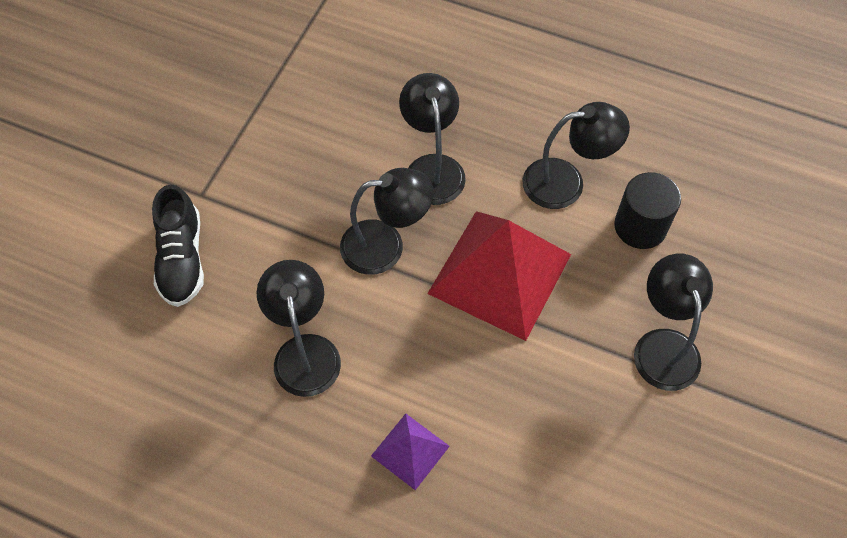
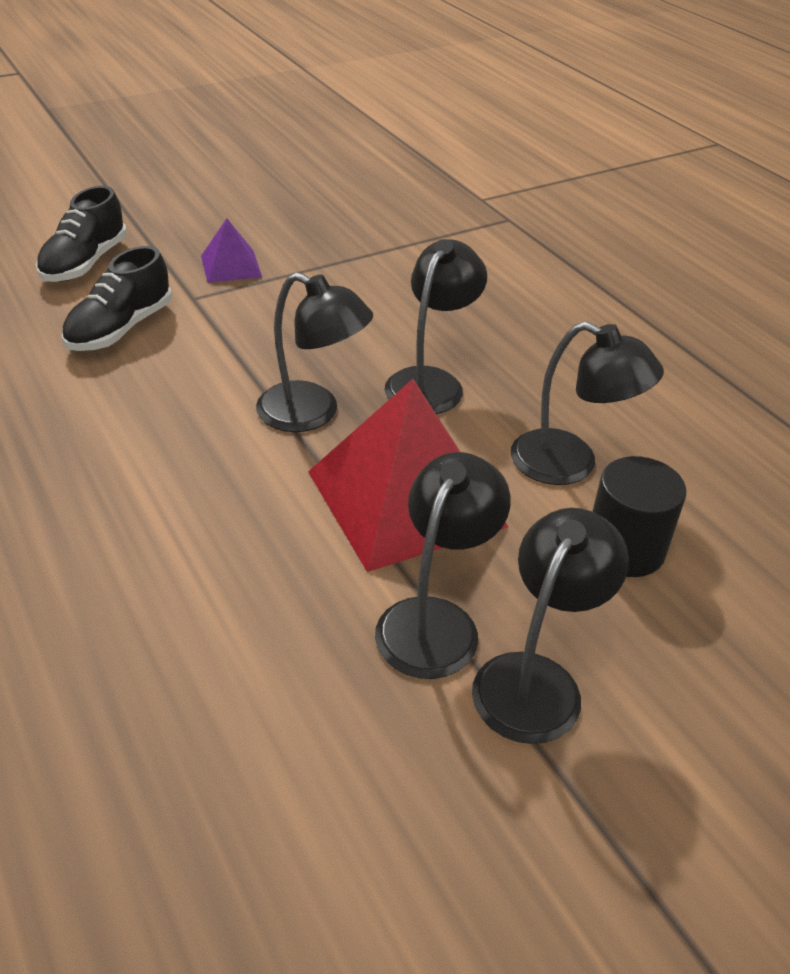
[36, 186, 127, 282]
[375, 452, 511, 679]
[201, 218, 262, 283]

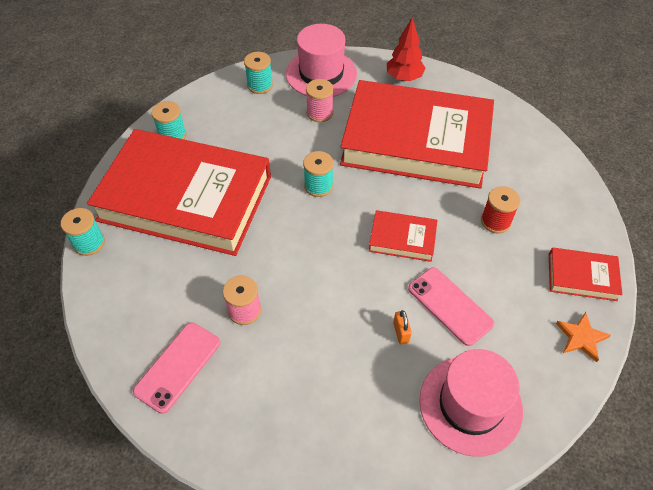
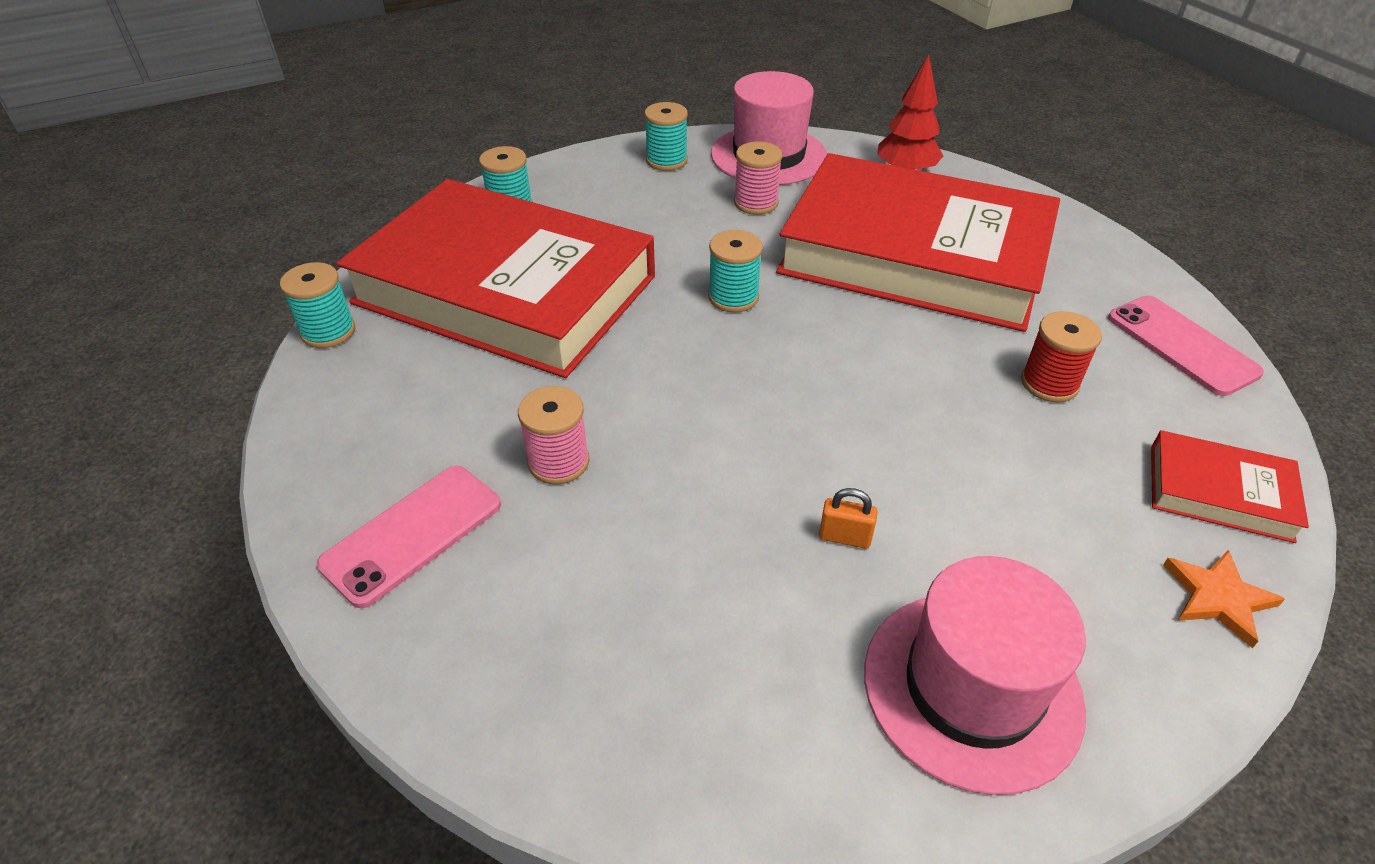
[369, 210, 437, 262] (first image)
[1108, 296, 1264, 396]
[819, 488, 878, 549]

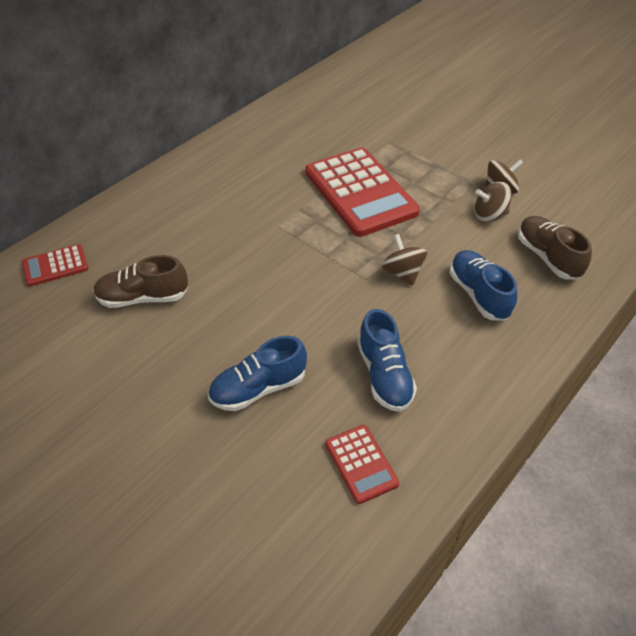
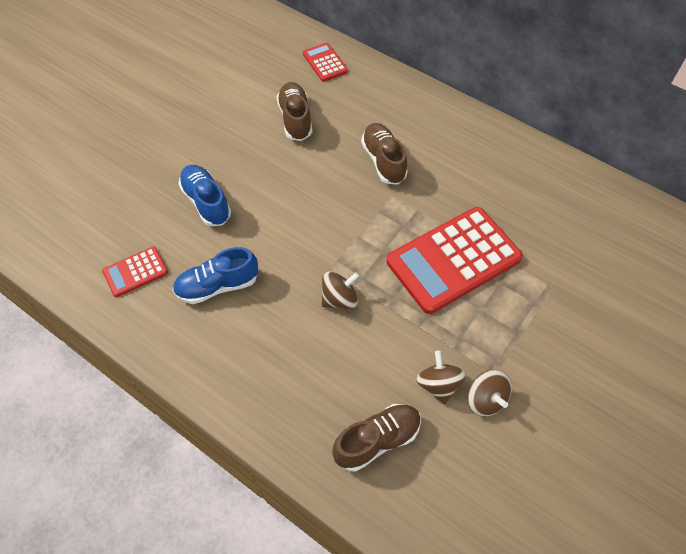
[450, 250, 517, 321] (first image)
[361, 123, 408, 185]

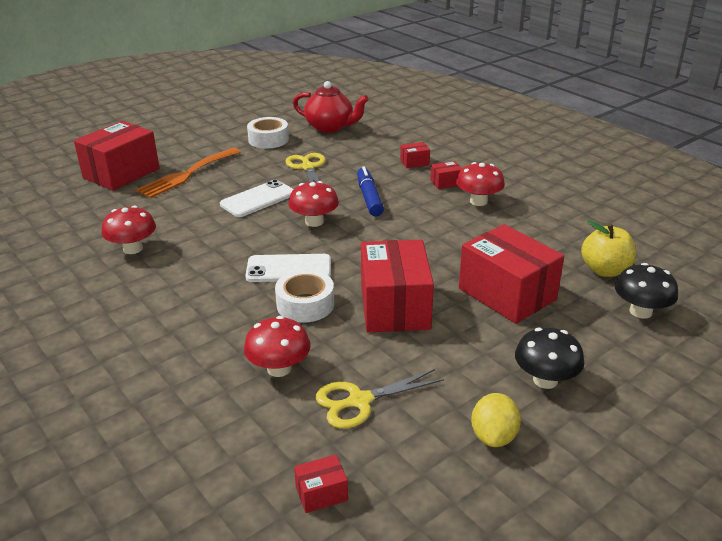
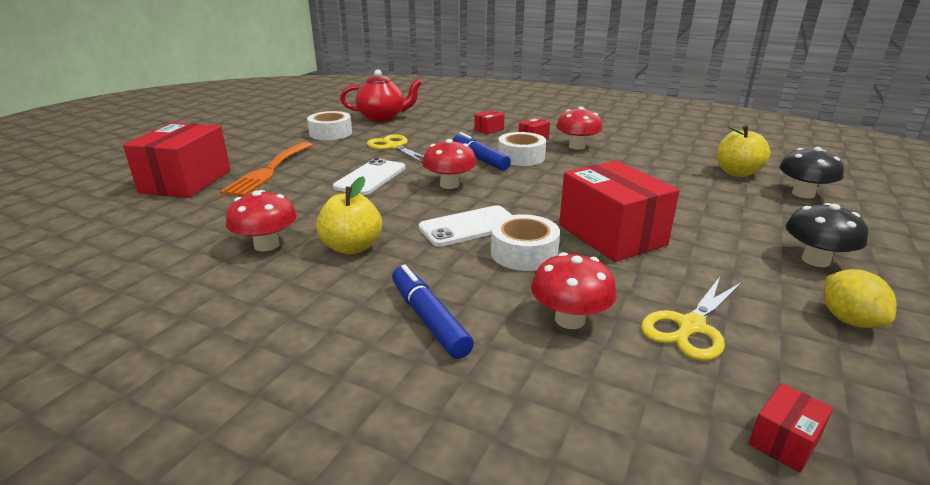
[459, 224, 564, 324] (first image)
[316, 176, 382, 254]
[392, 265, 474, 359]
[498, 132, 546, 166]

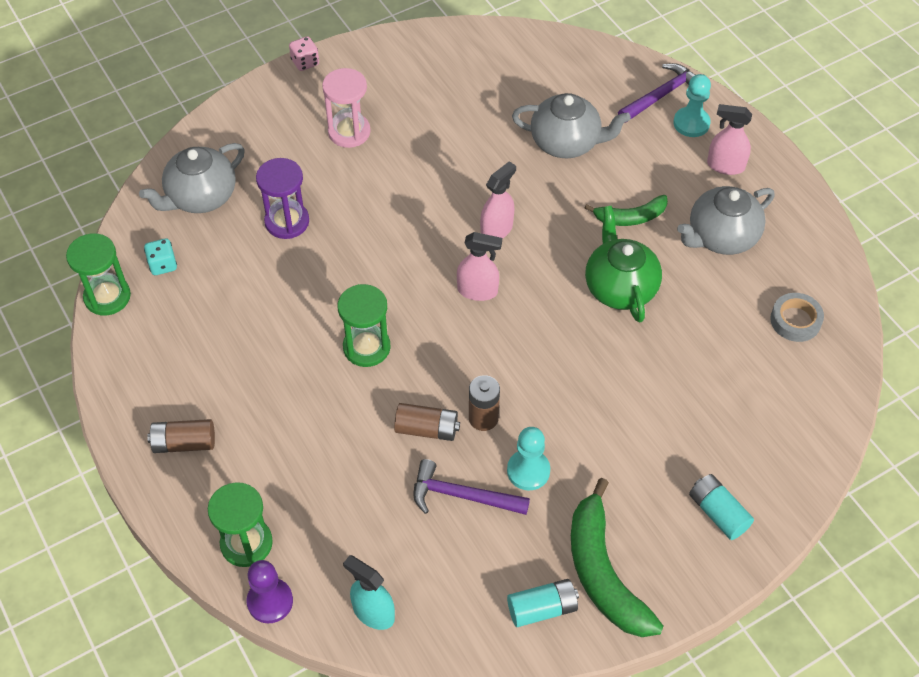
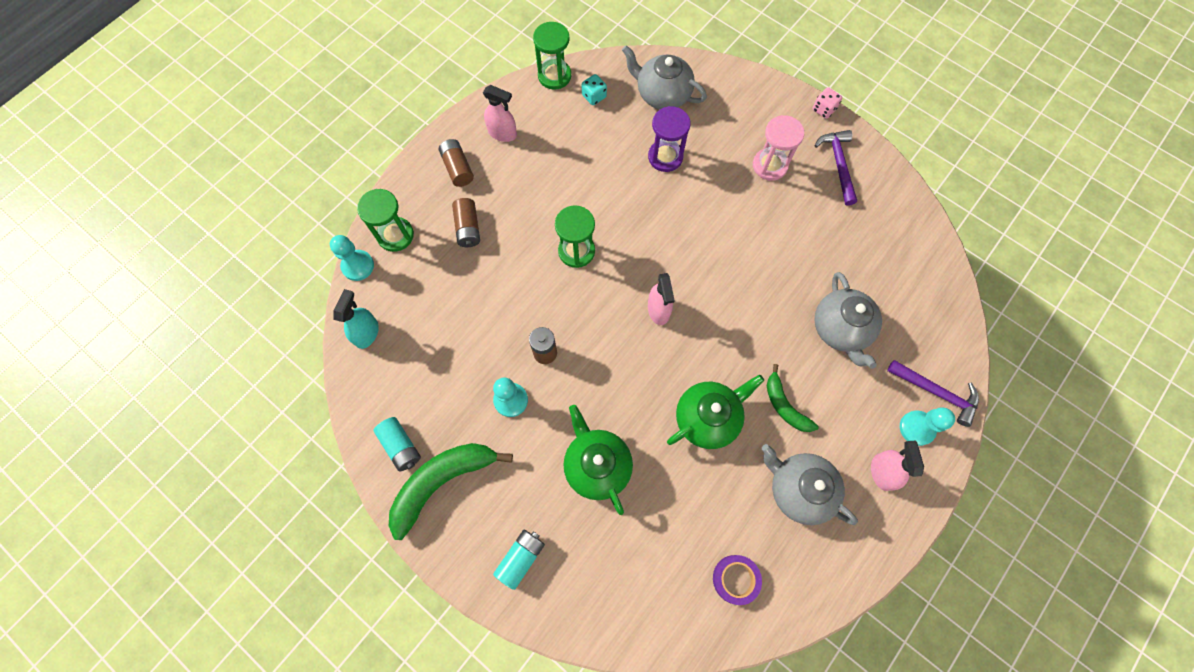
[563, 405, 633, 515]
[452, 198, 480, 247]
[814, 130, 857, 206]
[483, 85, 517, 142]
[330, 235, 374, 281]
[713, 555, 762, 605]

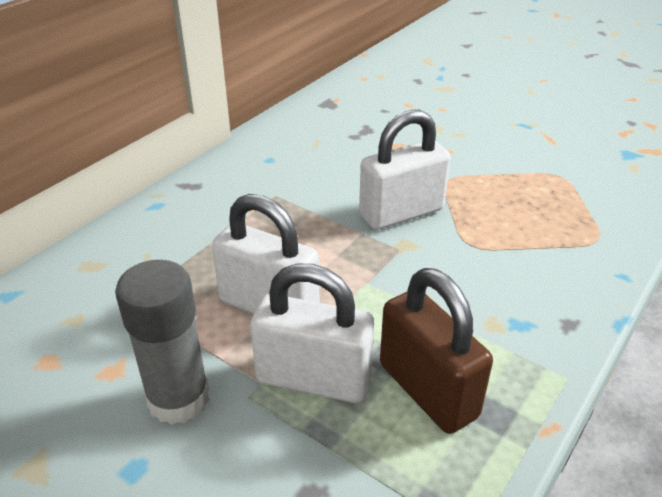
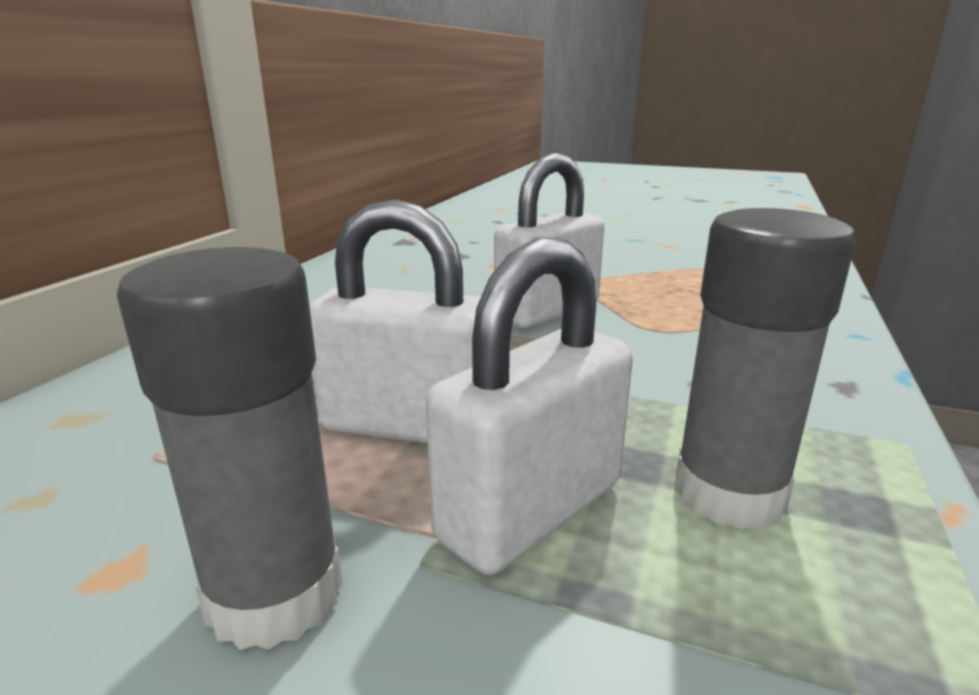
[674, 208, 856, 530]
[426, 238, 633, 575]

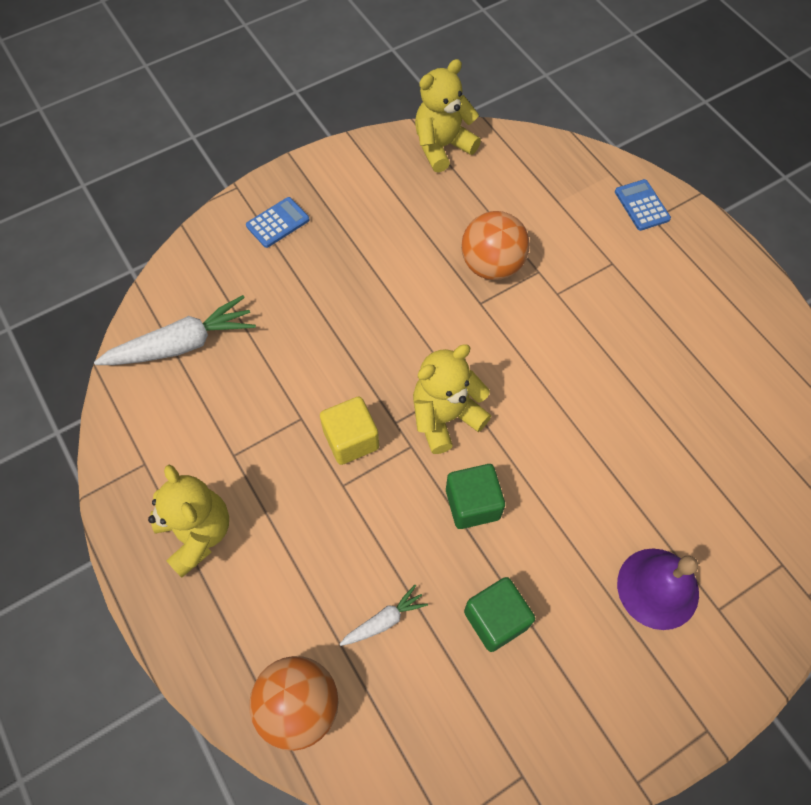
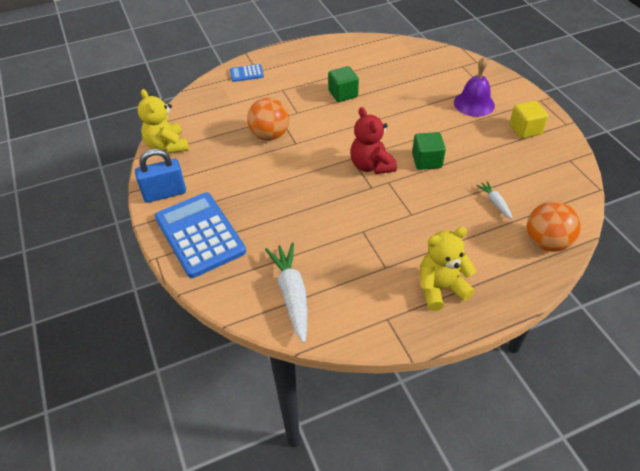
[135, 149, 186, 203]
[510, 101, 549, 139]
[328, 66, 359, 102]
[350, 107, 397, 174]
[155, 193, 246, 278]

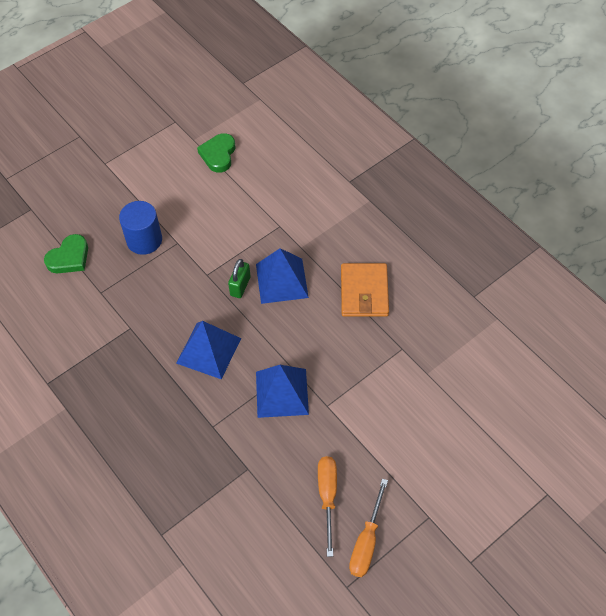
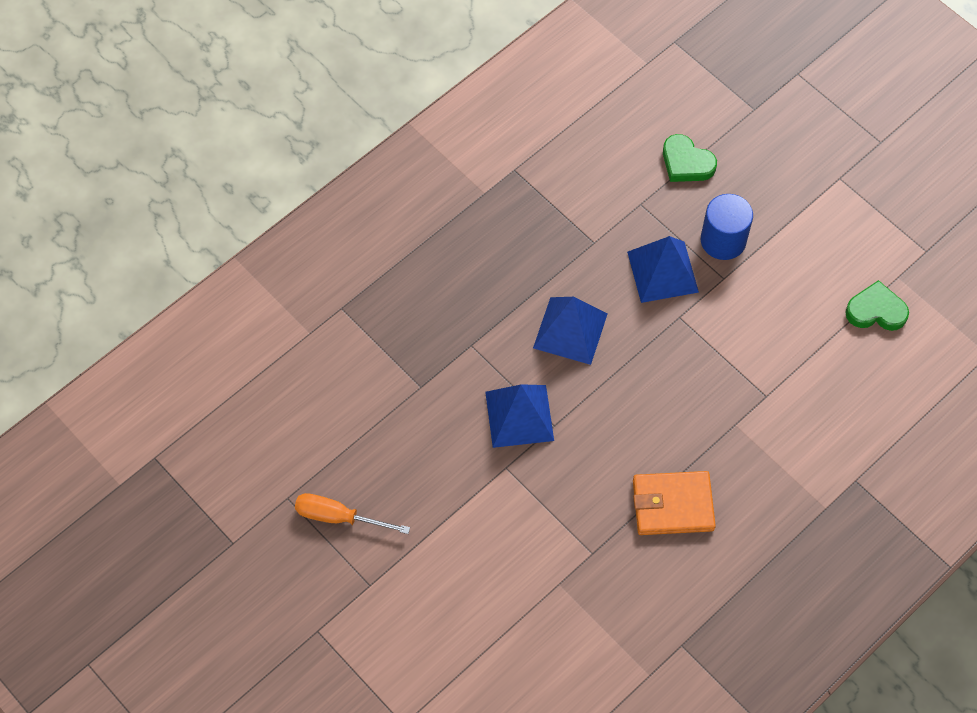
[228, 259, 251, 298] (first image)
[318, 456, 337, 557] (first image)
[627, 236, 699, 303]

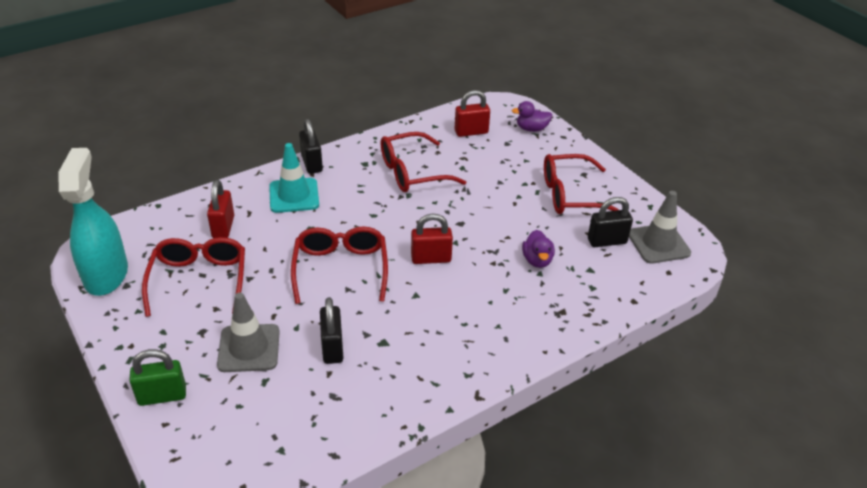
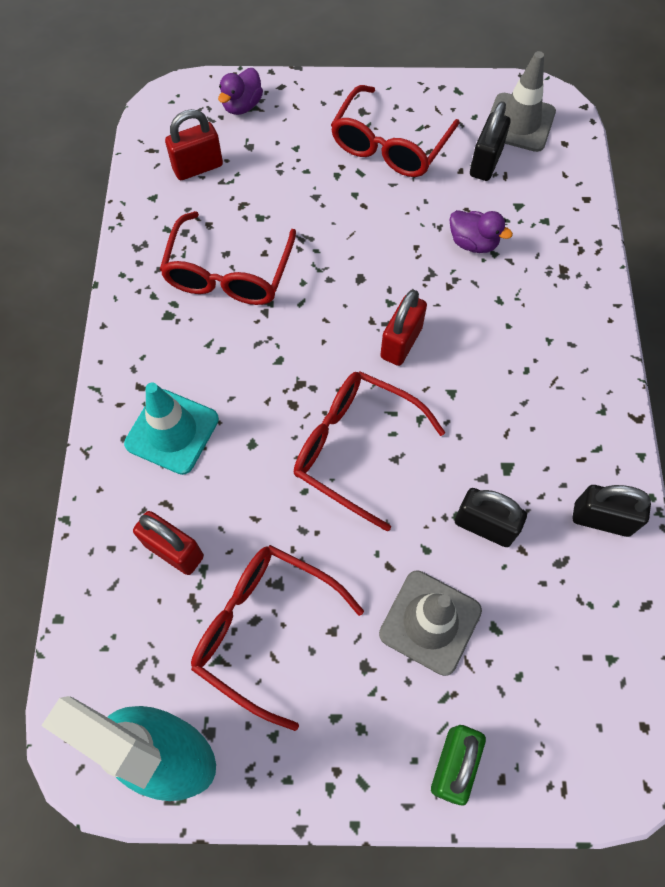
[572, 485, 651, 537]
[165, 109, 223, 180]

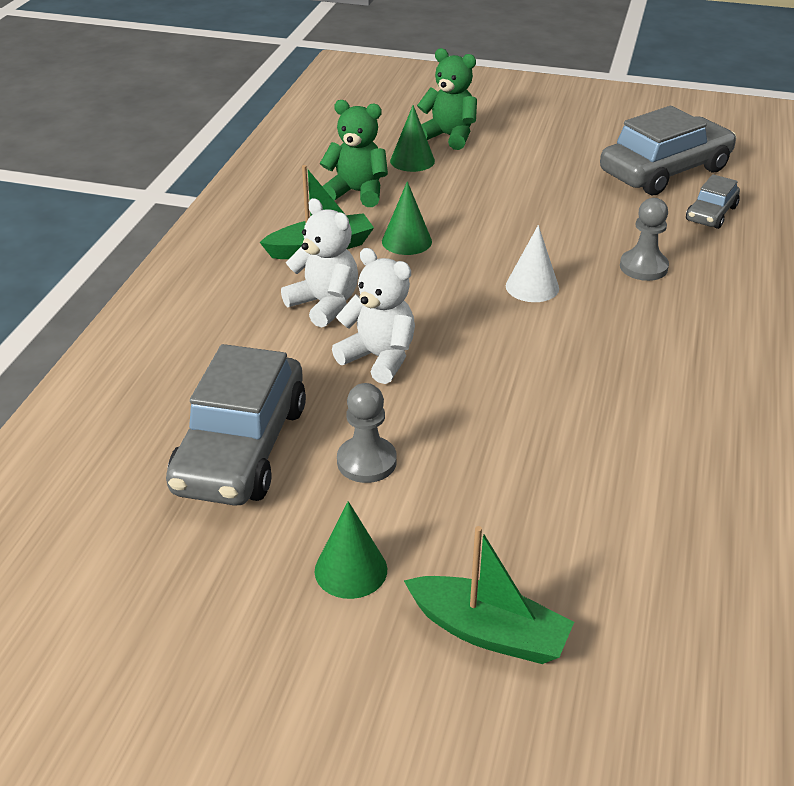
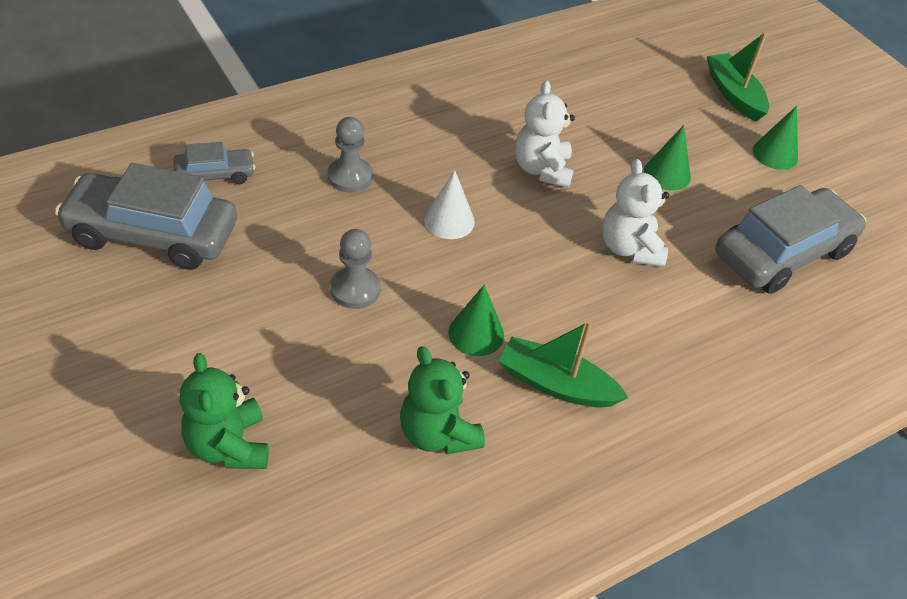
[515, 80, 575, 188]
[330, 229, 381, 309]
[644, 125, 691, 191]

